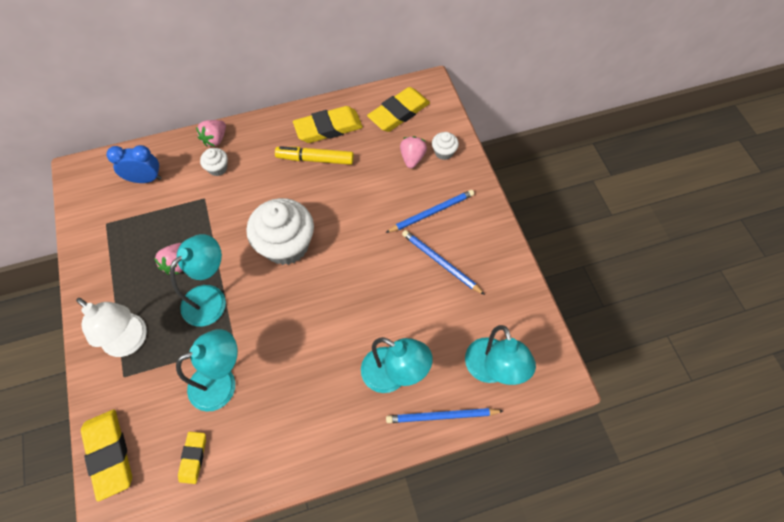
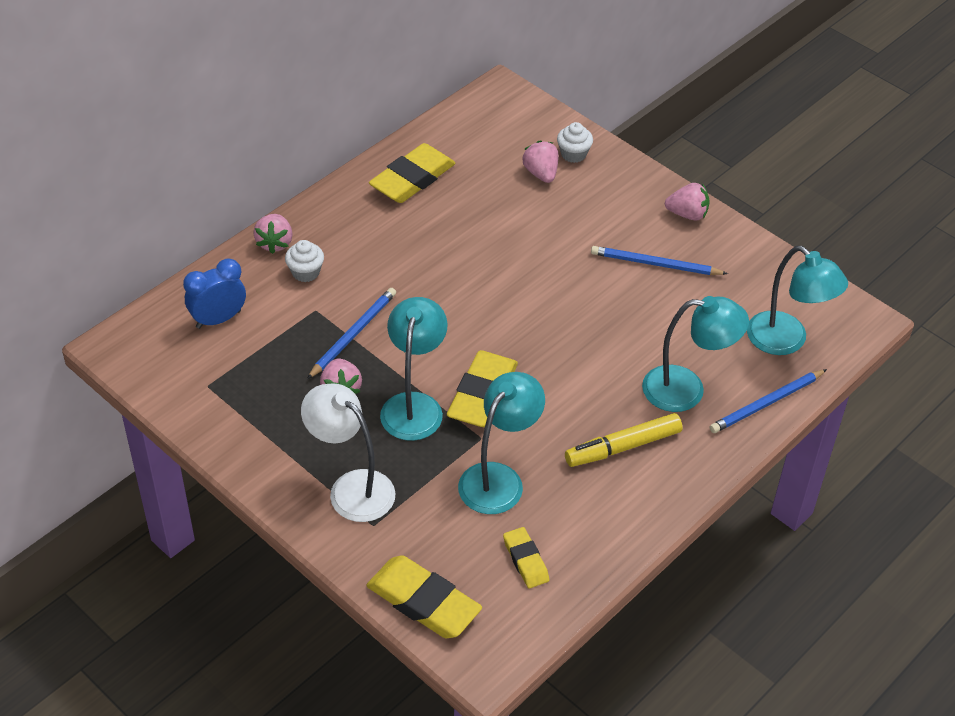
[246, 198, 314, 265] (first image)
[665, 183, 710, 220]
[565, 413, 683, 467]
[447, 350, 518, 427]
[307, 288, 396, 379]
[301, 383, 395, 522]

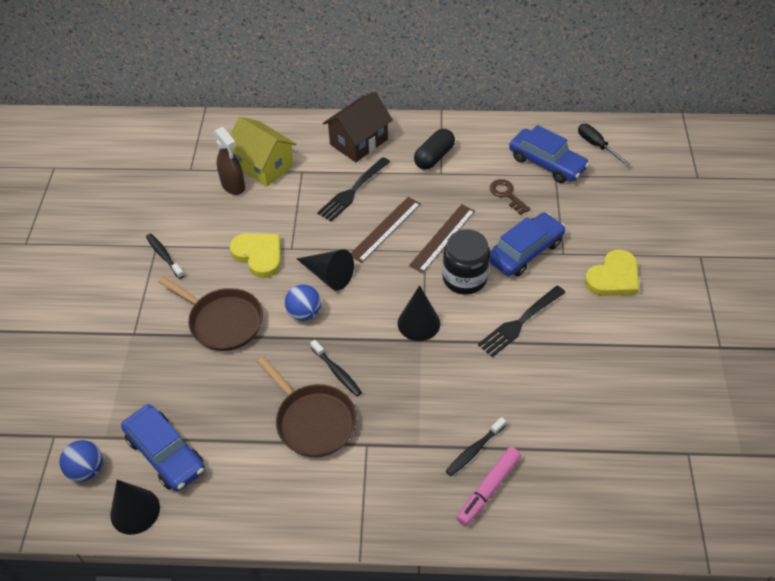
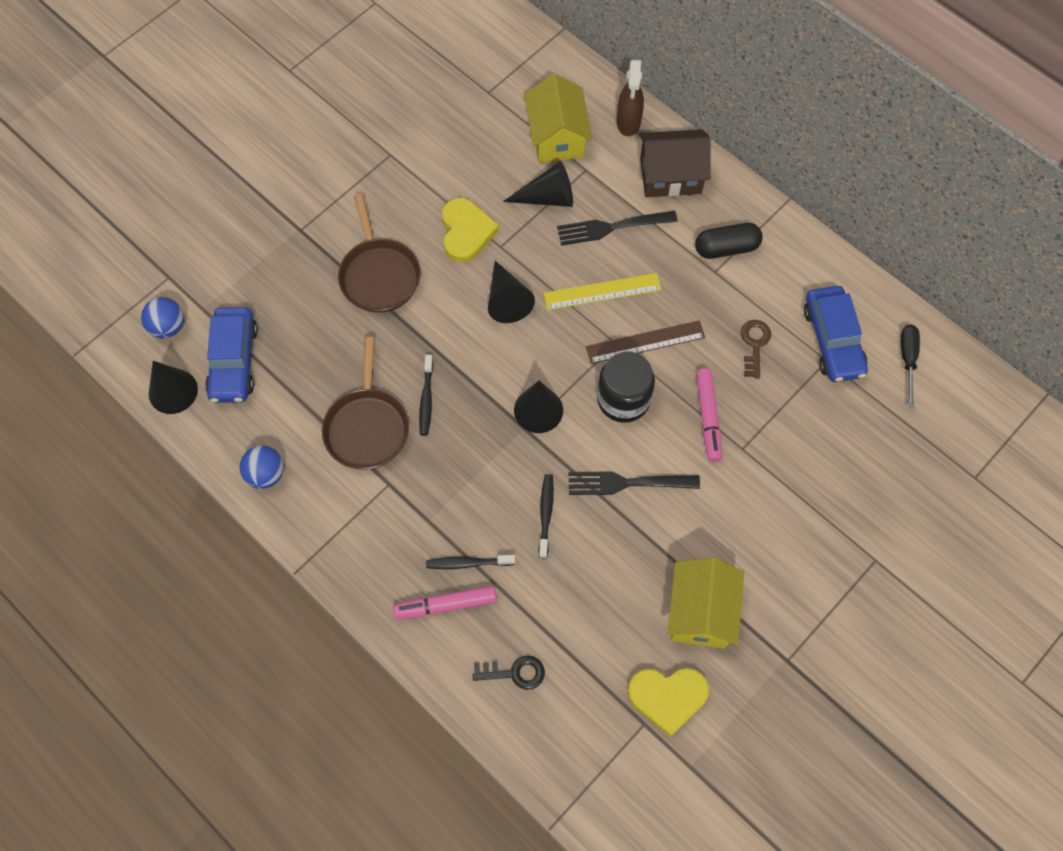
[473, 656, 545, 690]
[503, 161, 573, 207]
[667, 557, 744, 649]
[539, 474, 554, 559]
[617, 60, 644, 136]
[239, 446, 284, 489]
[628, 668, 709, 737]
[696, 369, 722, 462]
[544, 273, 662, 310]

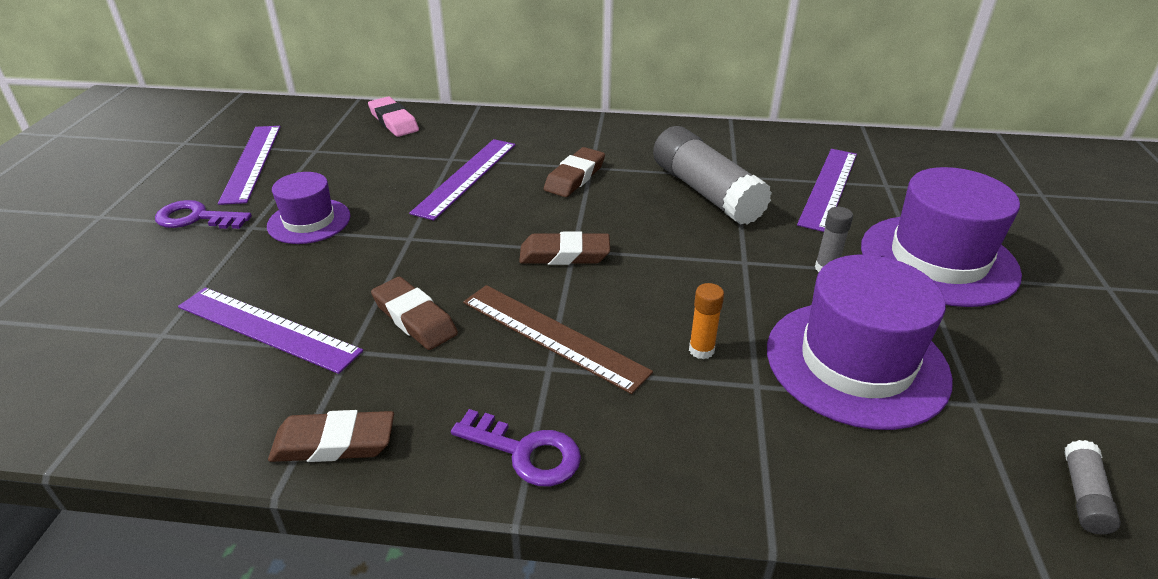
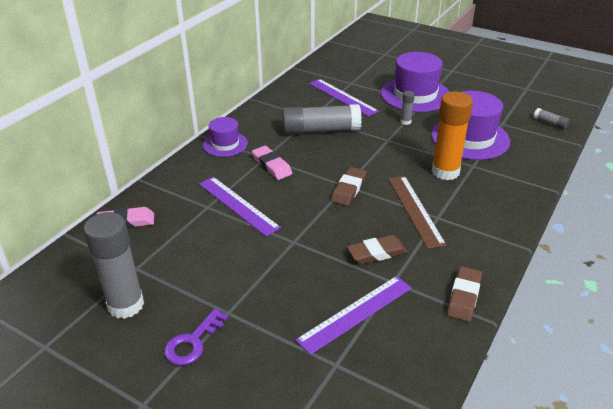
[451, 409, 581, 487] (first image)
[203, 117, 248, 157]
[84, 212, 144, 319]
[252, 146, 292, 180]
[388, 176, 447, 249]
[432, 92, 473, 180]

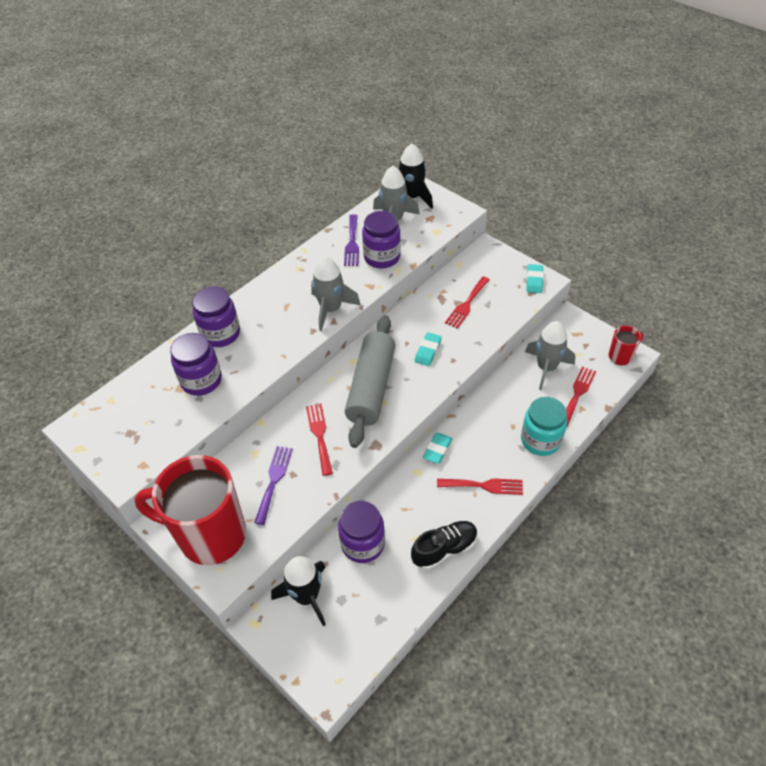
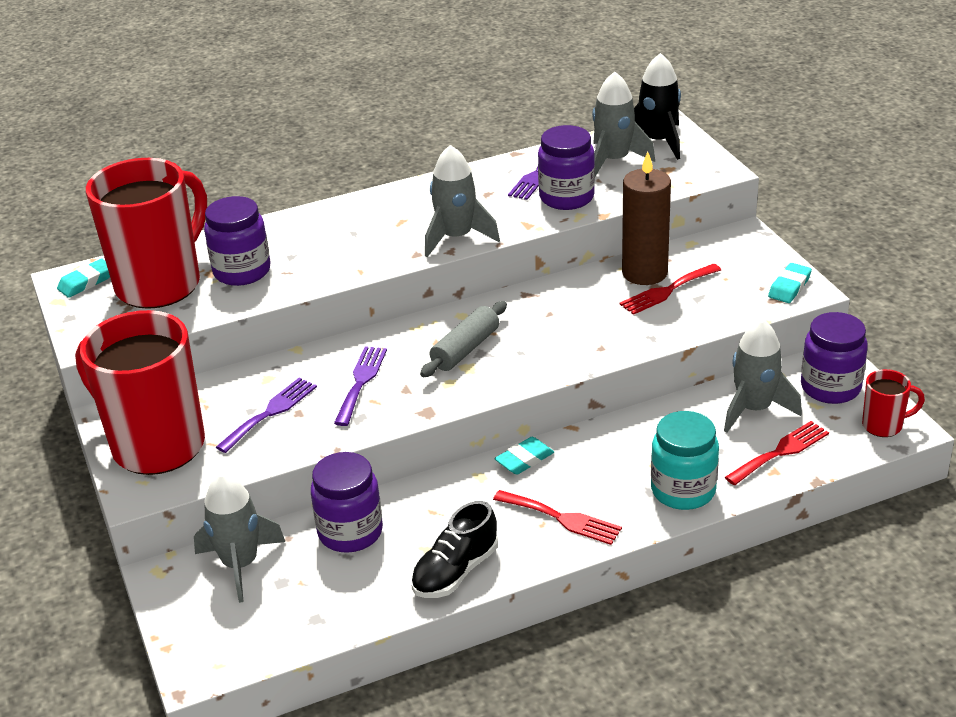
[86, 158, 207, 309]
[622, 152, 671, 285]
[801, 312, 868, 404]
[57, 259, 110, 298]
[194, 472, 285, 603]
[334, 346, 387, 426]
[411, 501, 498, 598]
[420, 301, 507, 377]

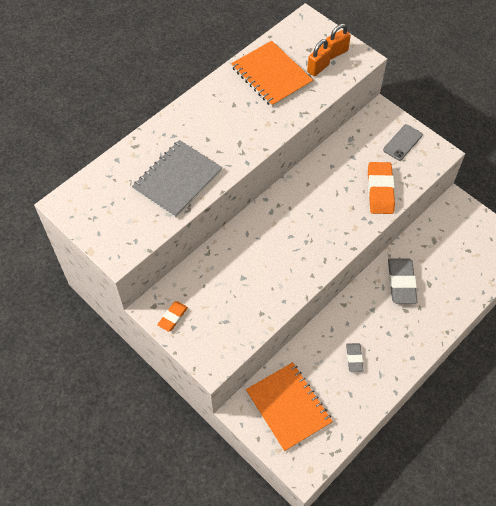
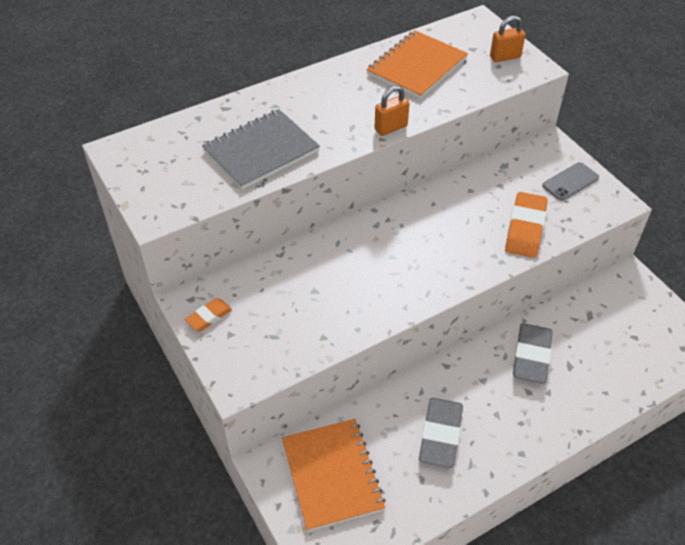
[375, 85, 410, 136]
[366, 30, 468, 99]
[419, 398, 463, 468]

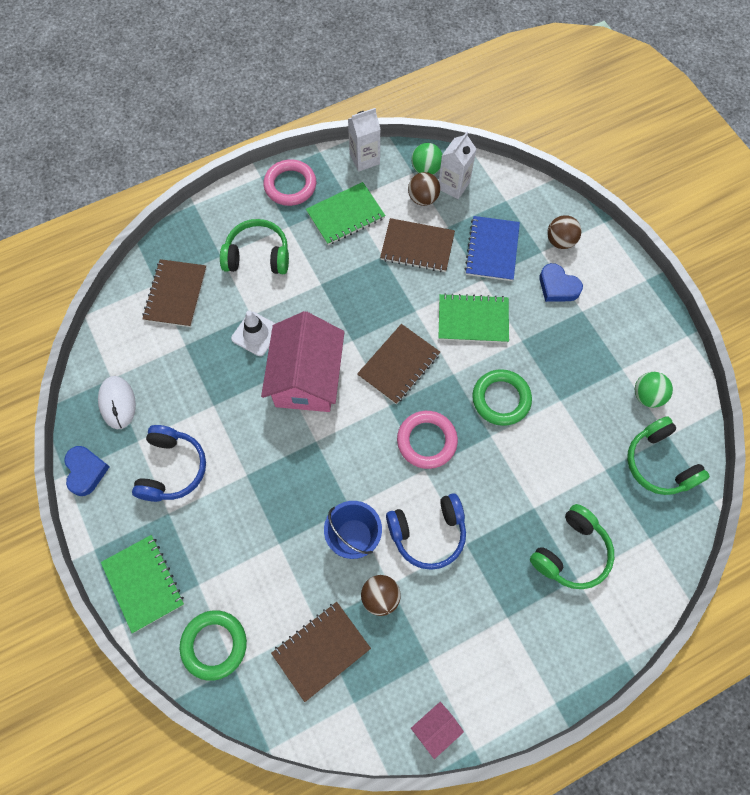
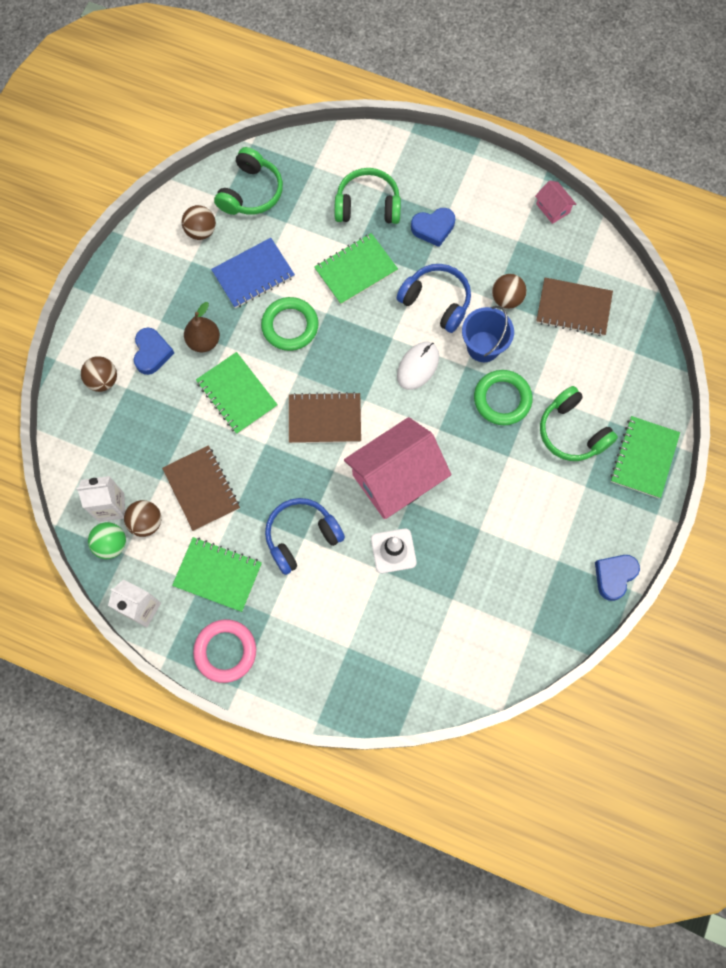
[142, 259, 207, 327] (first image)
[397, 411, 458, 469] (first image)
[184, 302, 220, 352]
[314, 233, 398, 305]
[411, 208, 455, 247]
[397, 342, 439, 390]
[265, 498, 345, 575]
[474, 370, 533, 425]
[540, 386, 618, 461]
[211, 238, 295, 308]
[181, 205, 216, 240]
[535, 180, 577, 224]

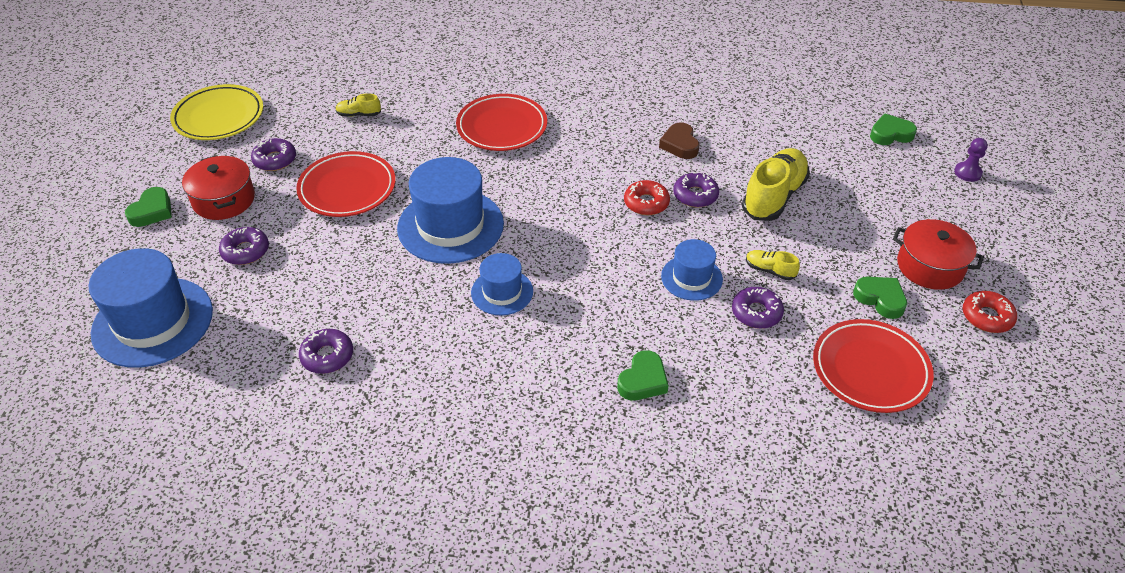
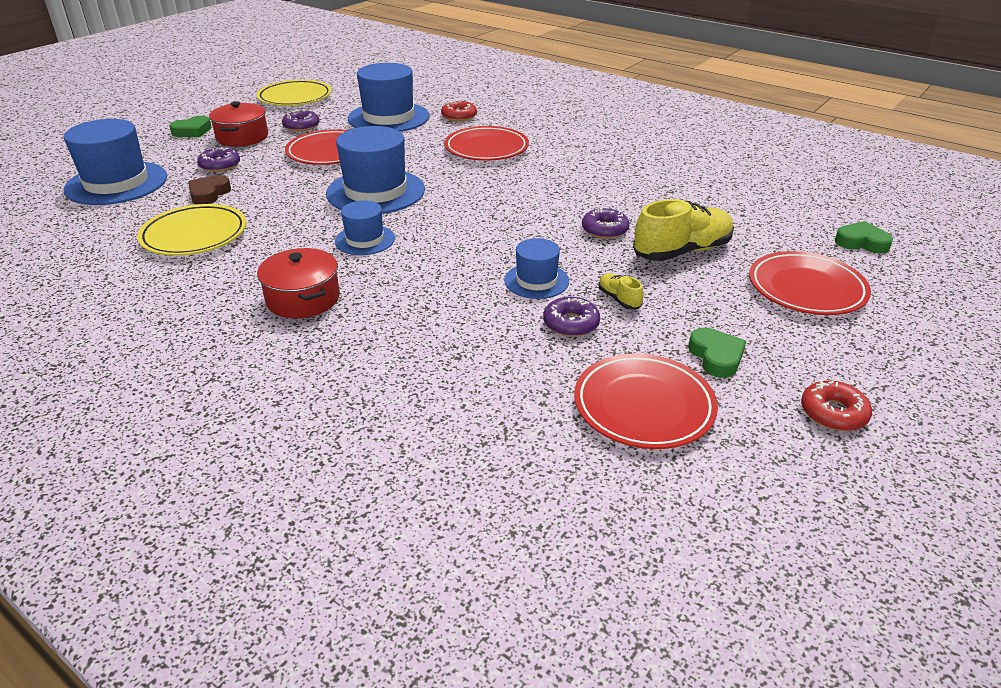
[617, 350, 669, 401] (first image)
[954, 138, 988, 182] (first image)
[749, 251, 871, 315]
[441, 100, 477, 121]
[188, 175, 231, 204]
[257, 248, 340, 318]
[137, 204, 247, 256]
[348, 63, 429, 132]

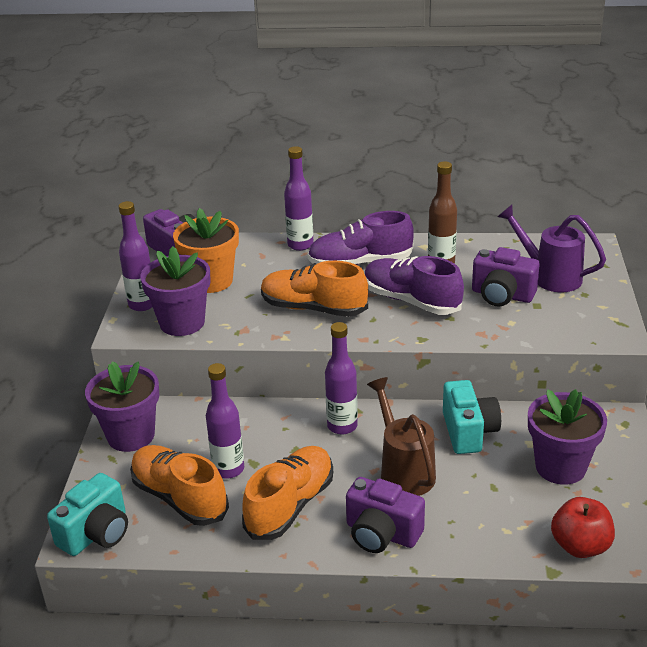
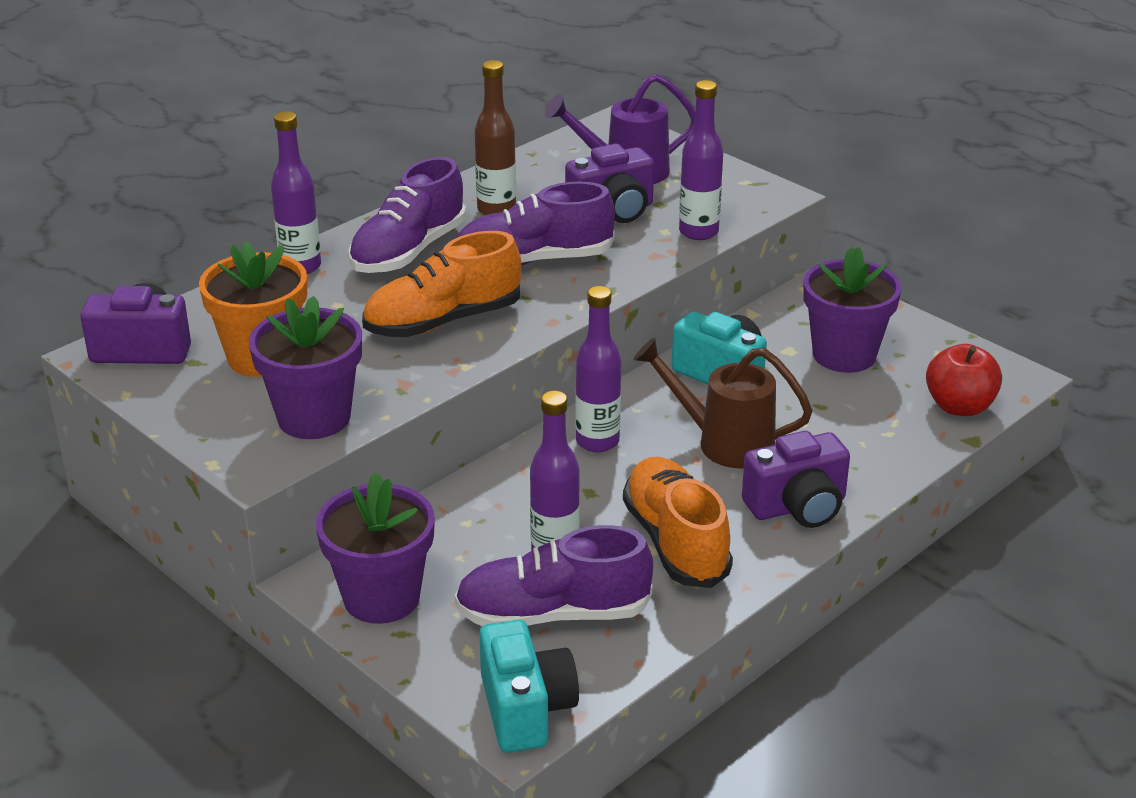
[679, 80, 723, 240]
[454, 525, 653, 626]

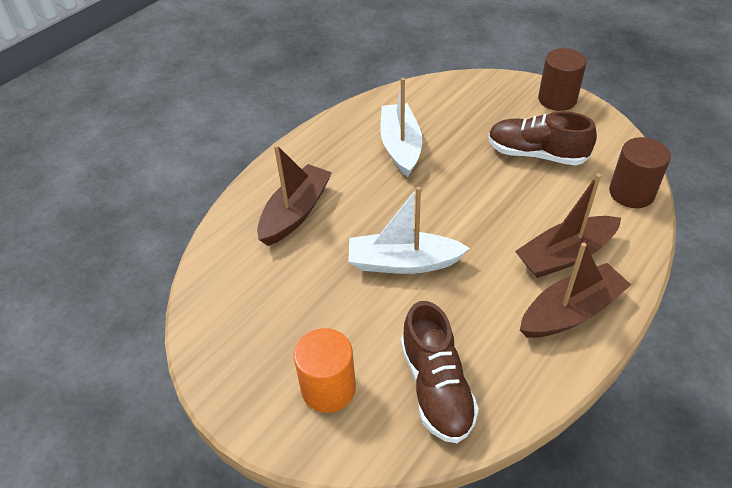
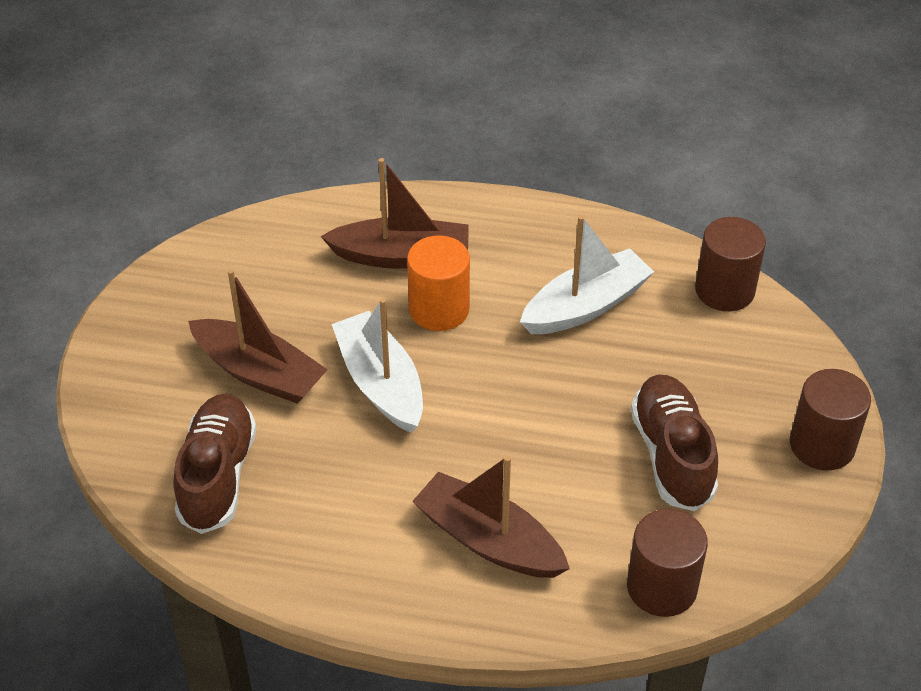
[695, 217, 766, 311]
[407, 235, 470, 331]
[188, 269, 328, 404]
[173, 393, 257, 534]

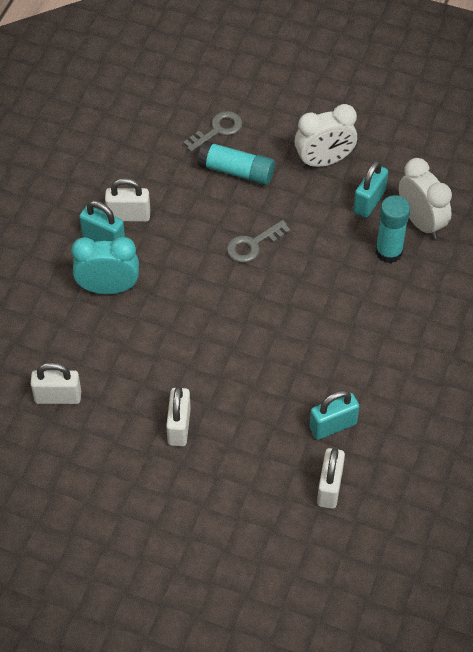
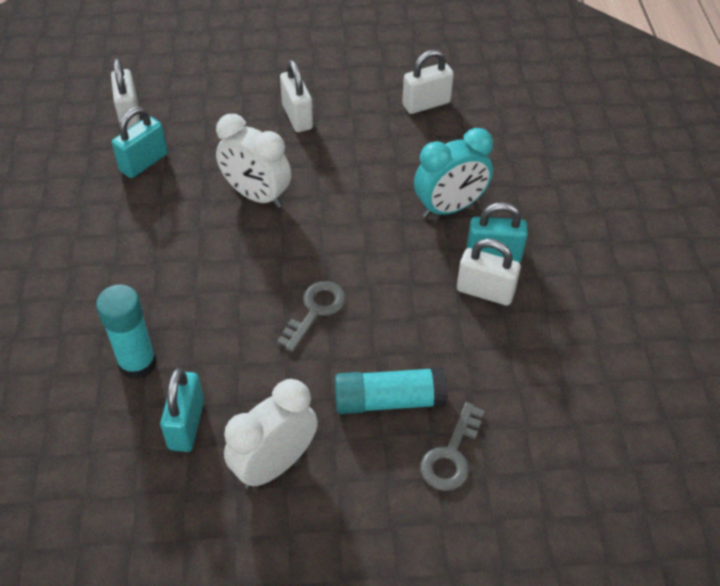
[216, 114, 291, 208]
[457, 239, 521, 306]

